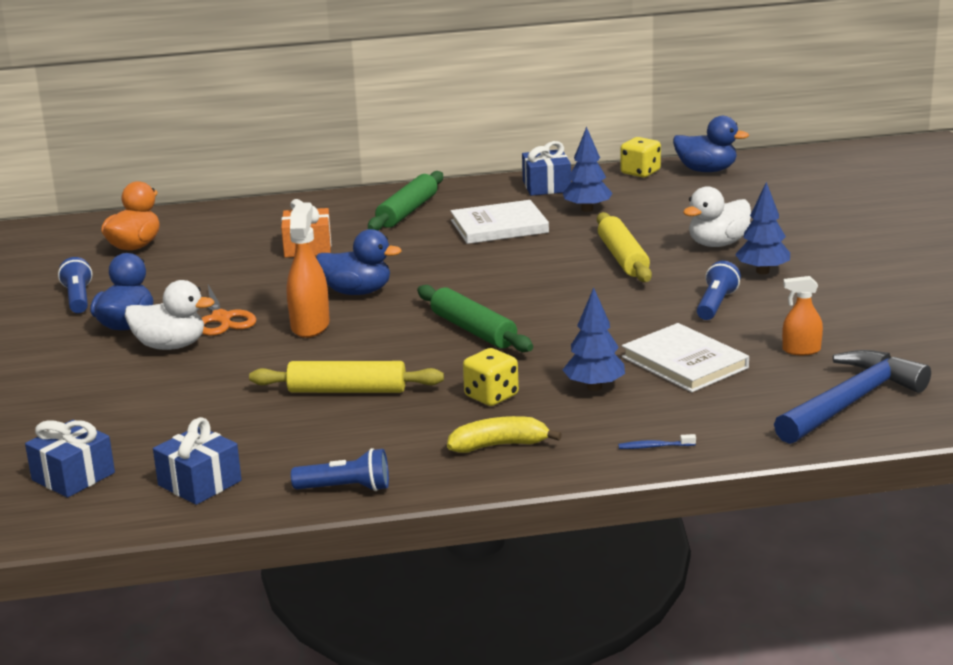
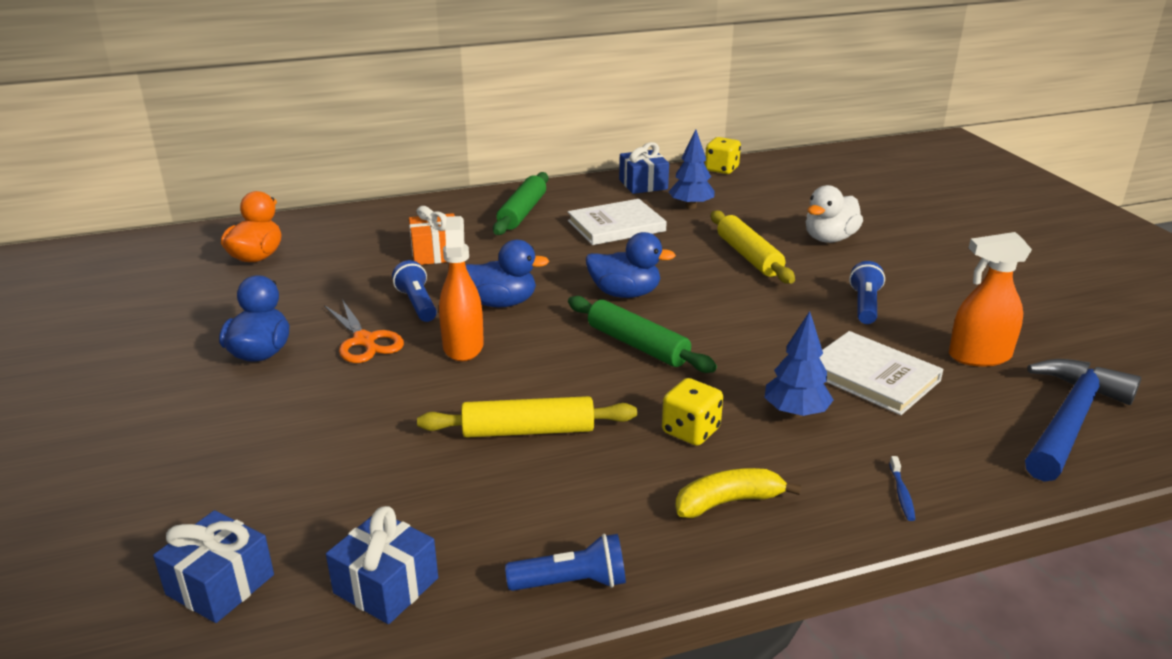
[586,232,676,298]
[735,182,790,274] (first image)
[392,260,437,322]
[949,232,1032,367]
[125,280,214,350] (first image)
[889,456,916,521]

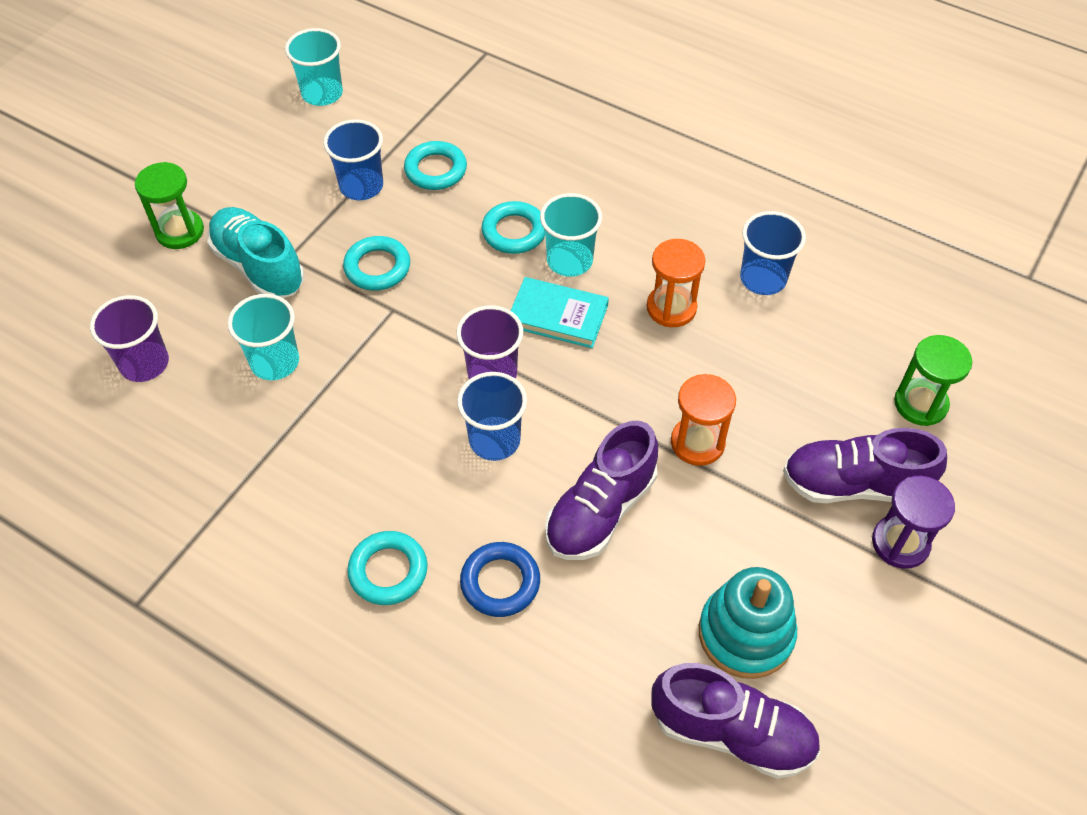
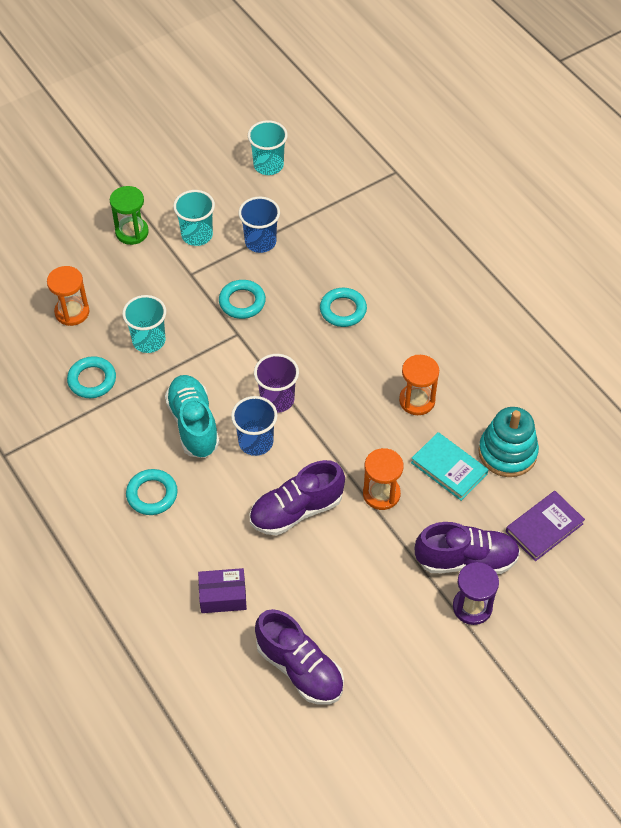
[67,356,116,398]
[173,190,215,246]
[165,375,220,458]
[740,211,806,295] (first image)
[411,432,489,501]
[47,266,90,326]
[506,491,585,561]
[415,522,520,574]
[460,542,540,617] (first image)
[478,407,539,477]
[198,568,247,613]

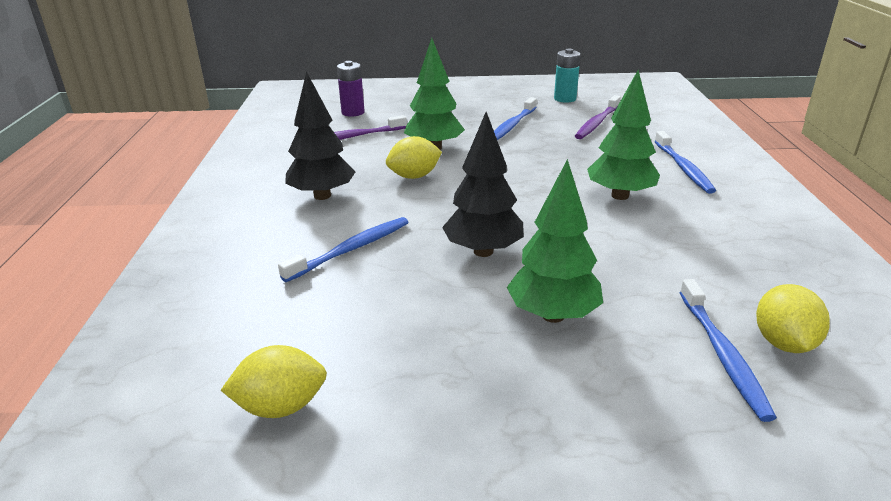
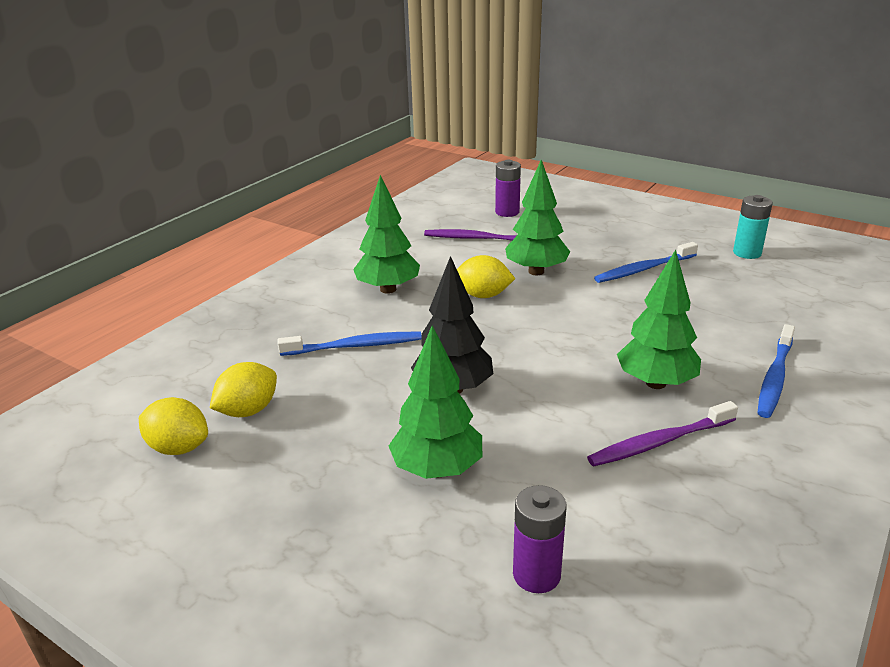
[353,175,420,294]
[587,401,738,466]
[513,485,567,593]
[210,362,277,417]

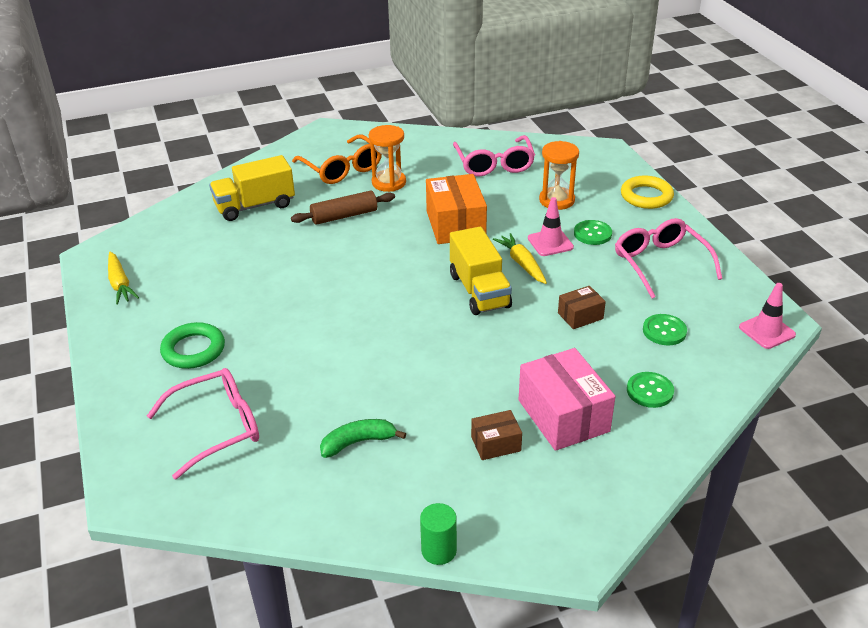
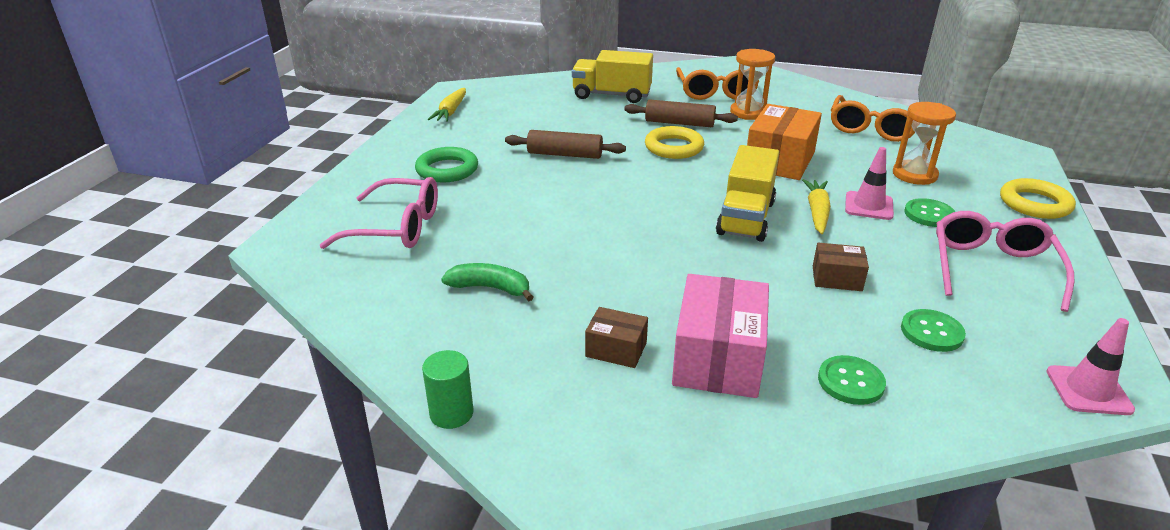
[831,95,915,142]
[645,126,704,159]
[505,130,626,159]

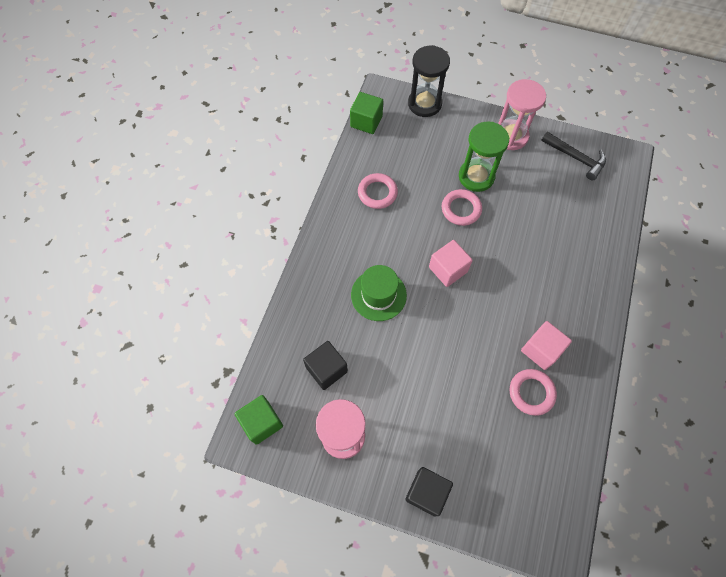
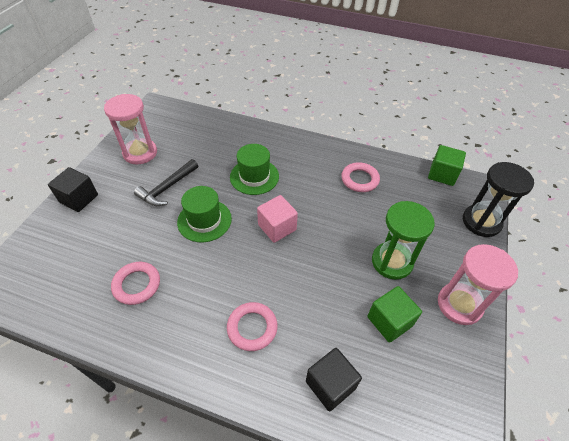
[134,159,198,206]
[227,302,278,351]
[521,321,572,370] (first image)
[306,348,362,411]
[368,286,422,343]
[177,186,232,242]

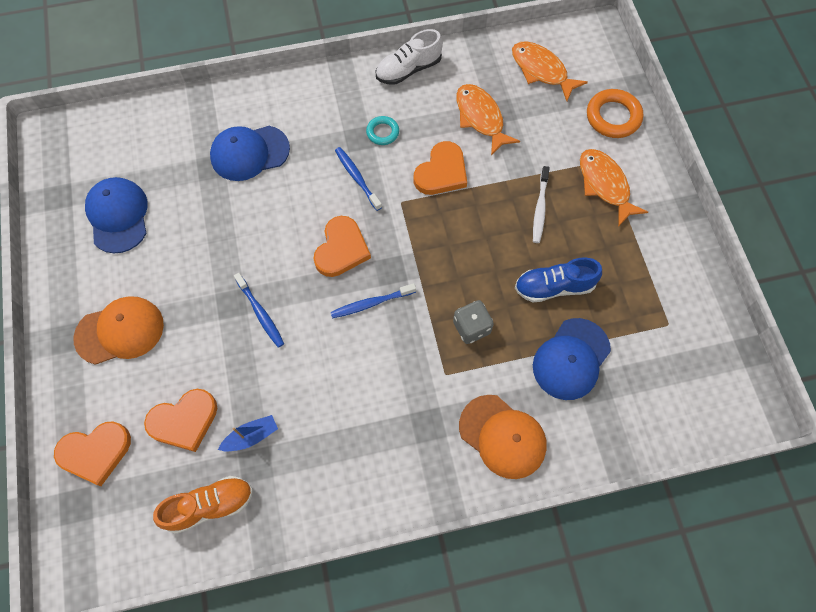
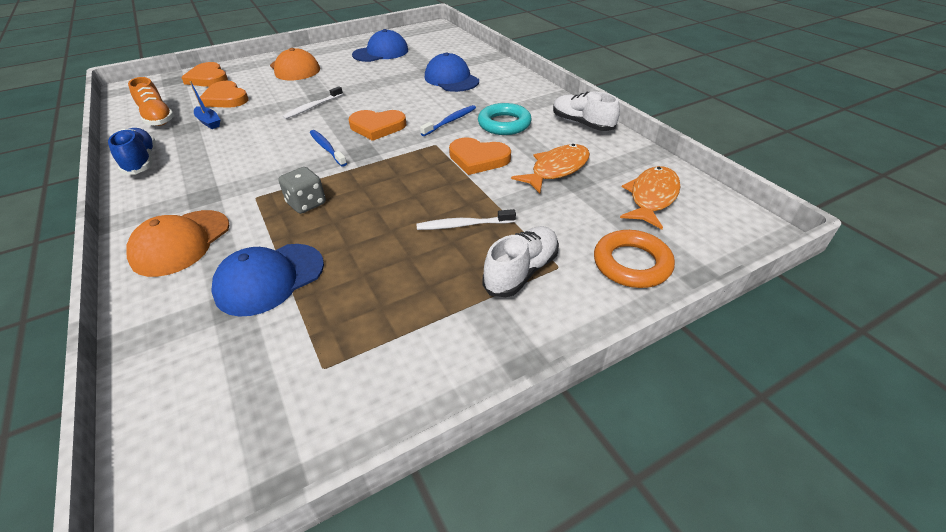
[478,103,532,135]
[482,226,559,297]
[108,128,156,175]
[282,86,343,119]
[211,244,324,317]

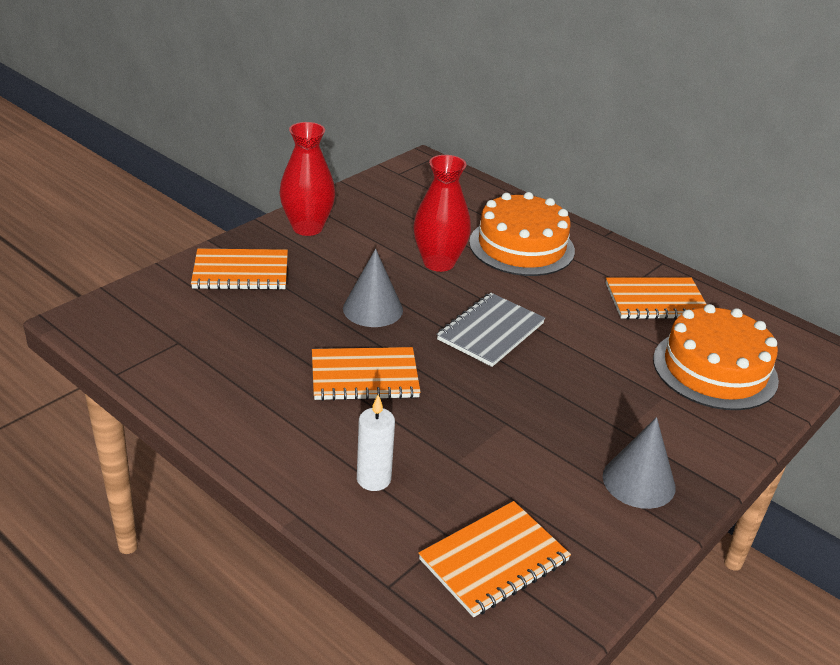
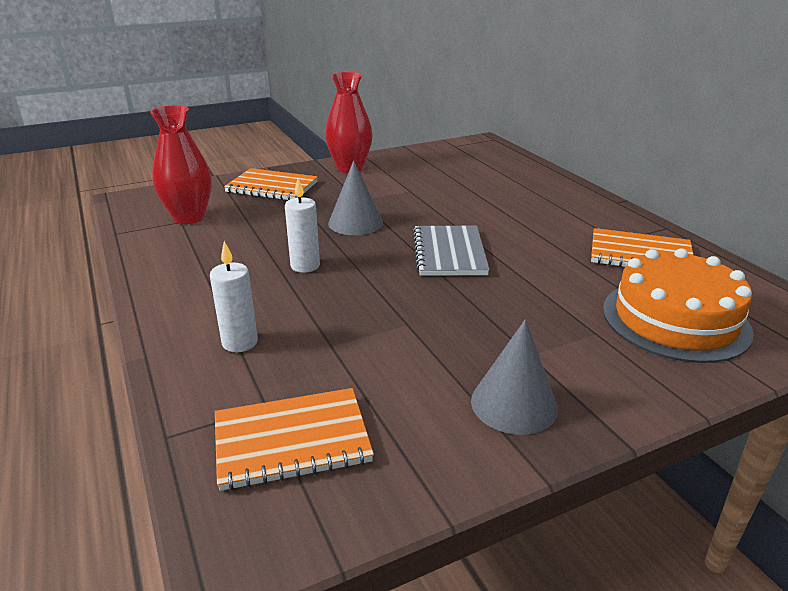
[150,105,212,224]
[469,192,575,276] (first image)
[413,226,490,276]
[285,178,320,273]

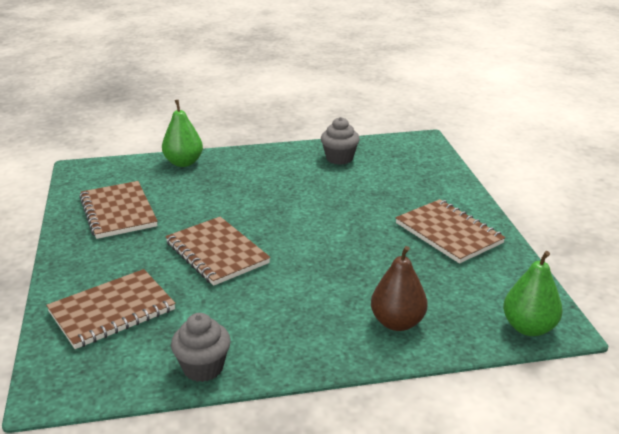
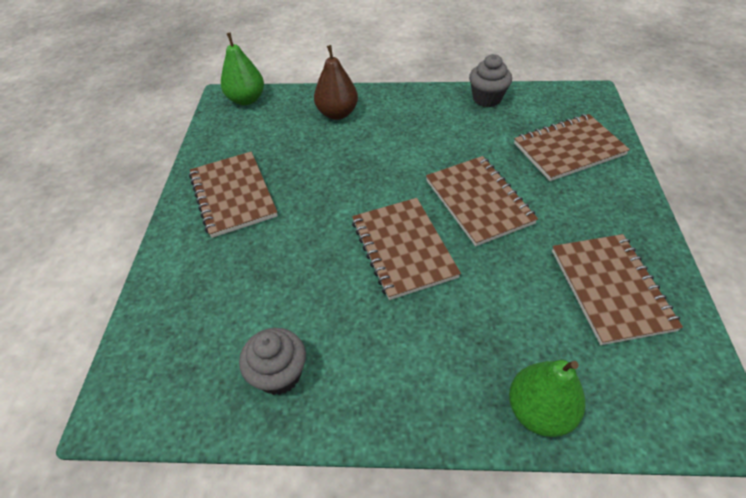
[352,198,461,300]

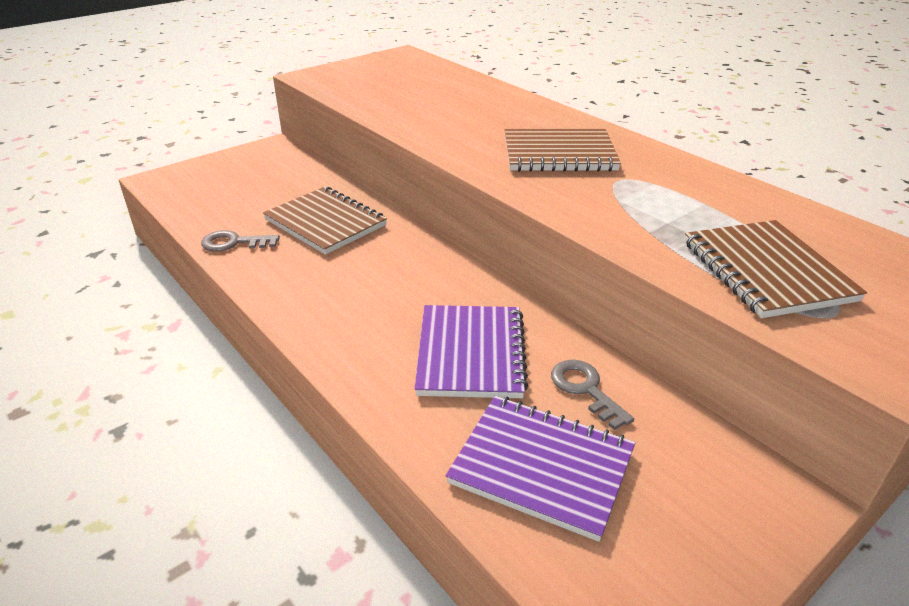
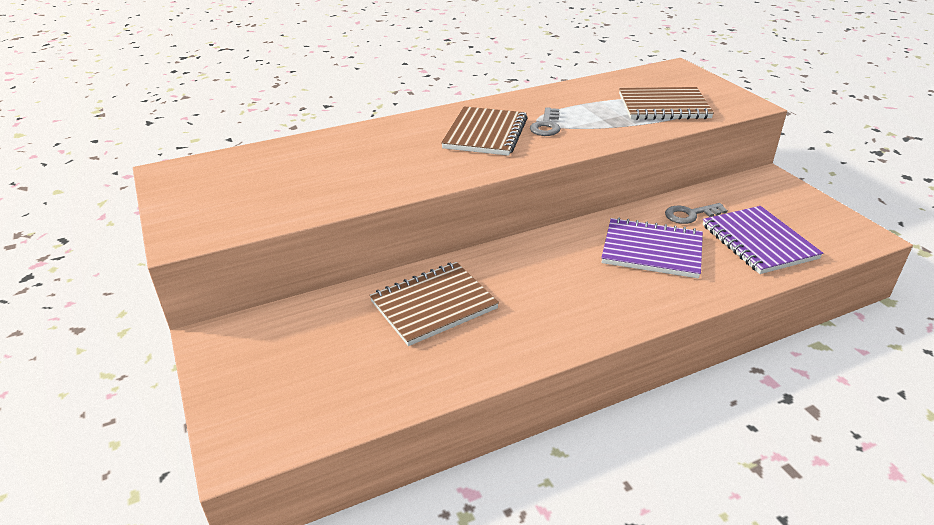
[530,107,560,136]
[703,206,823,274]

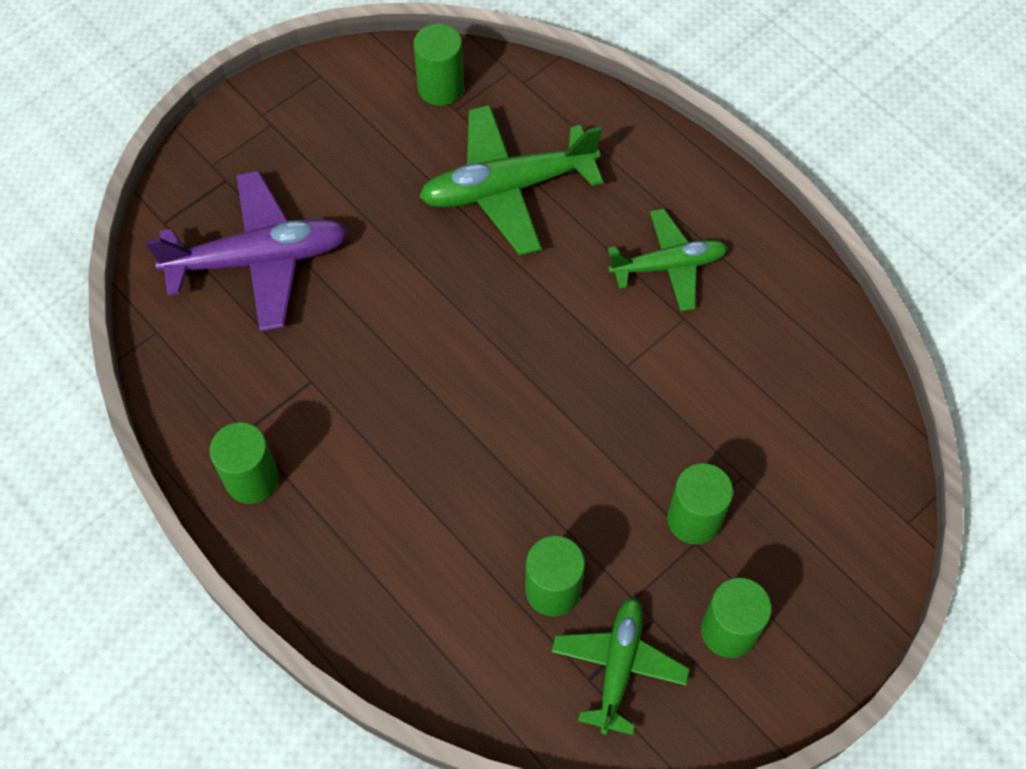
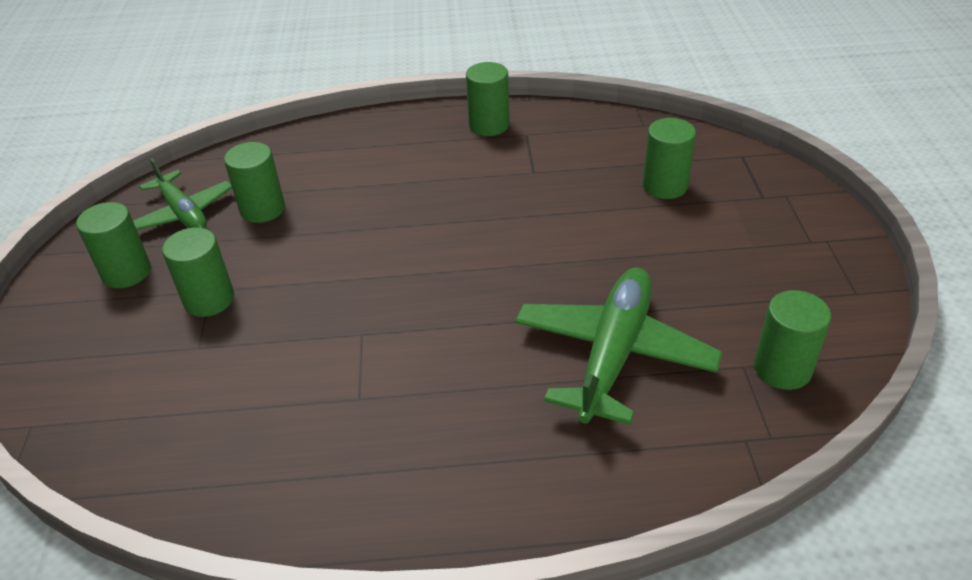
[643,118,696,199]
[608,209,728,312] (first image)

